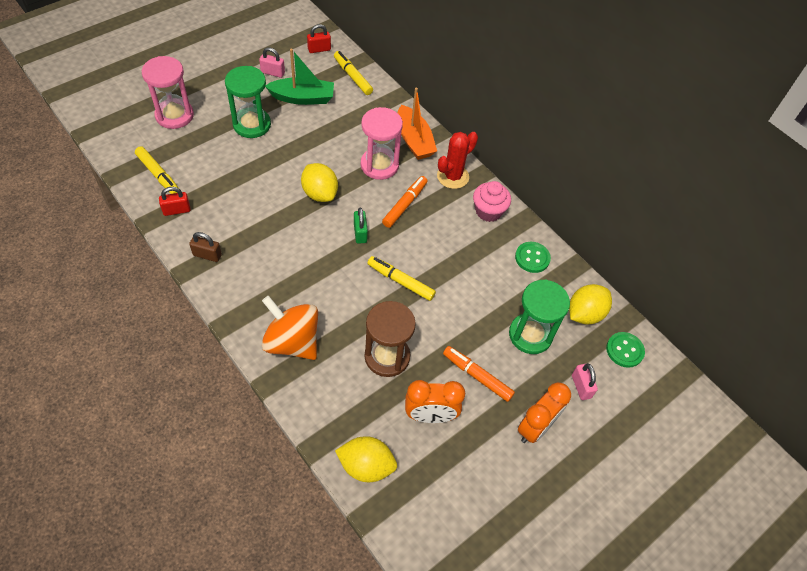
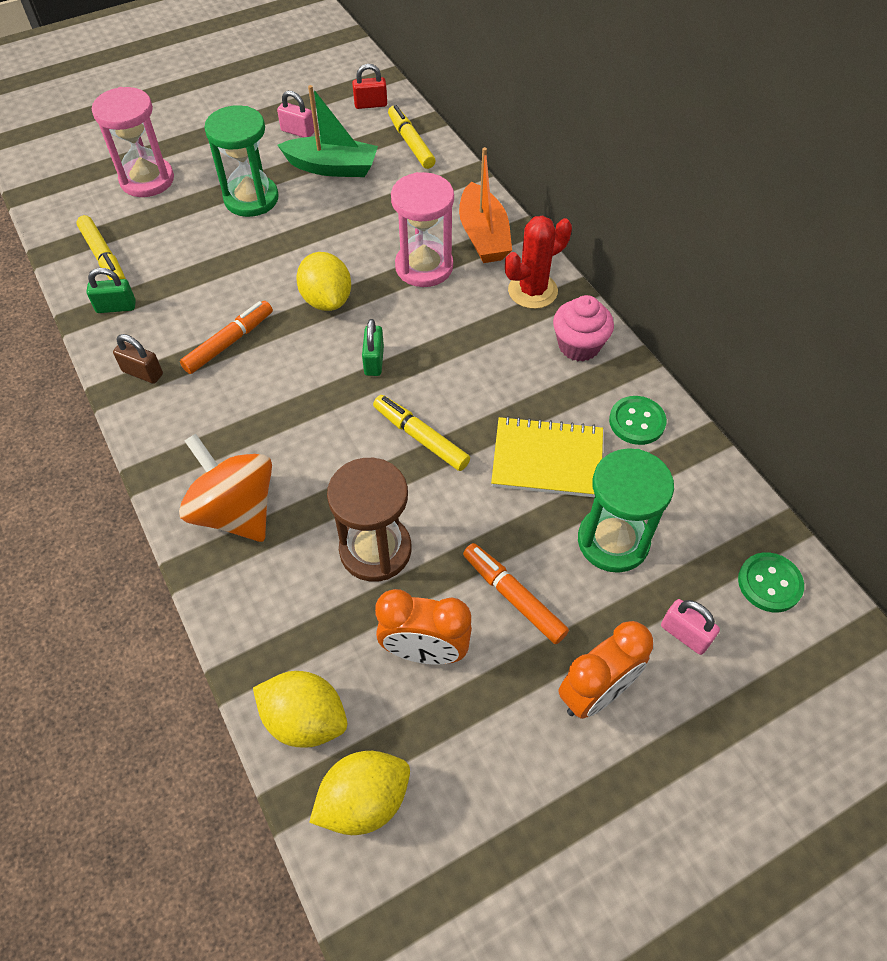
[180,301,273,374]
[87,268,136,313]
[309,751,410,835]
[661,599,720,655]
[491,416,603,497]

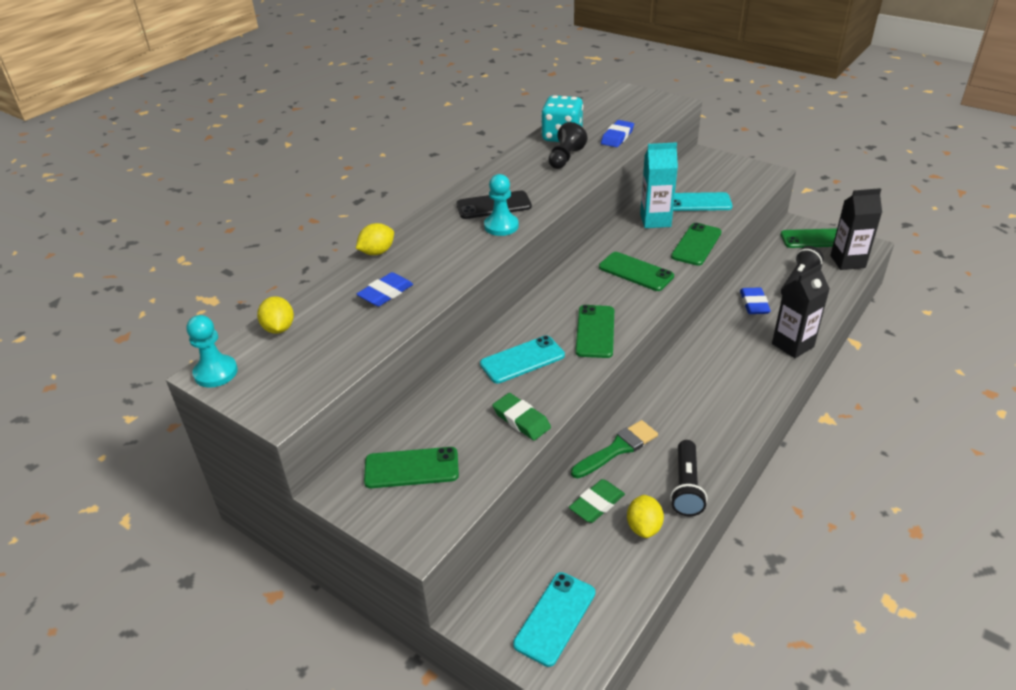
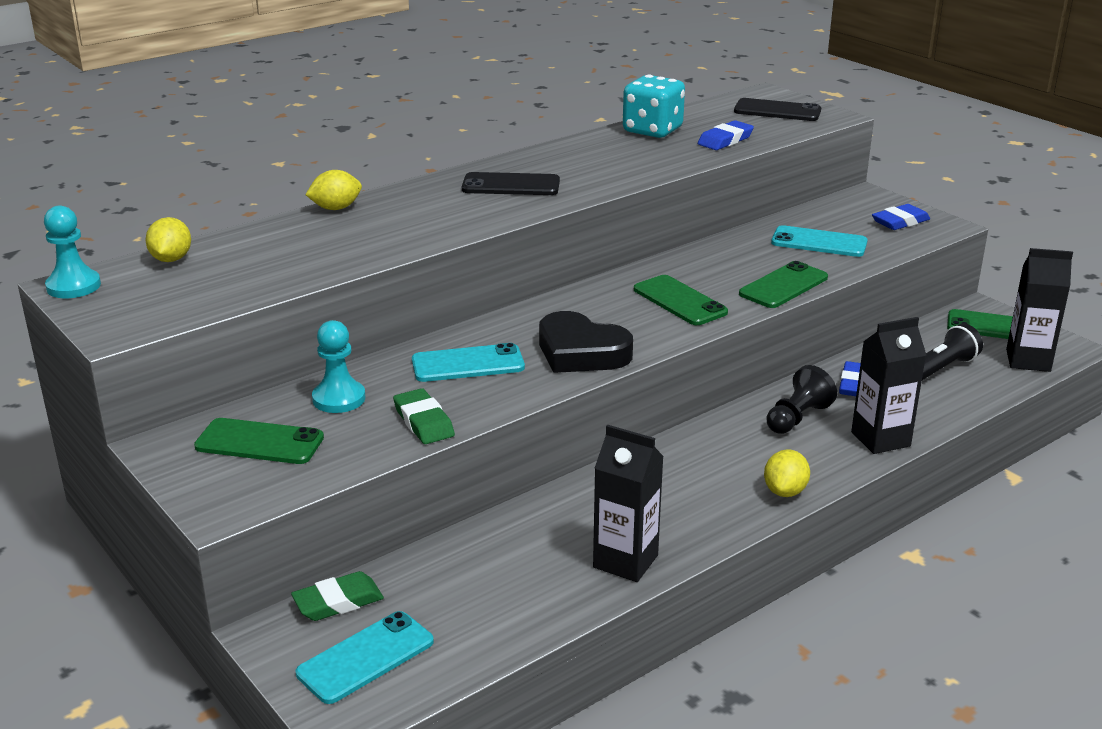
[767,365,837,434]
[640,142,678,228] (first image)
[312,320,365,413]
[872,204,930,230]
[539,311,633,373]
[571,420,658,478] (first image)
[593,425,664,582]
[291,571,384,621]
[764,449,810,497]
[734,98,821,121]

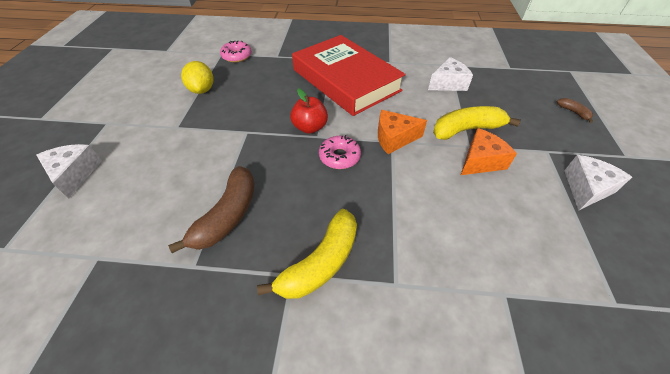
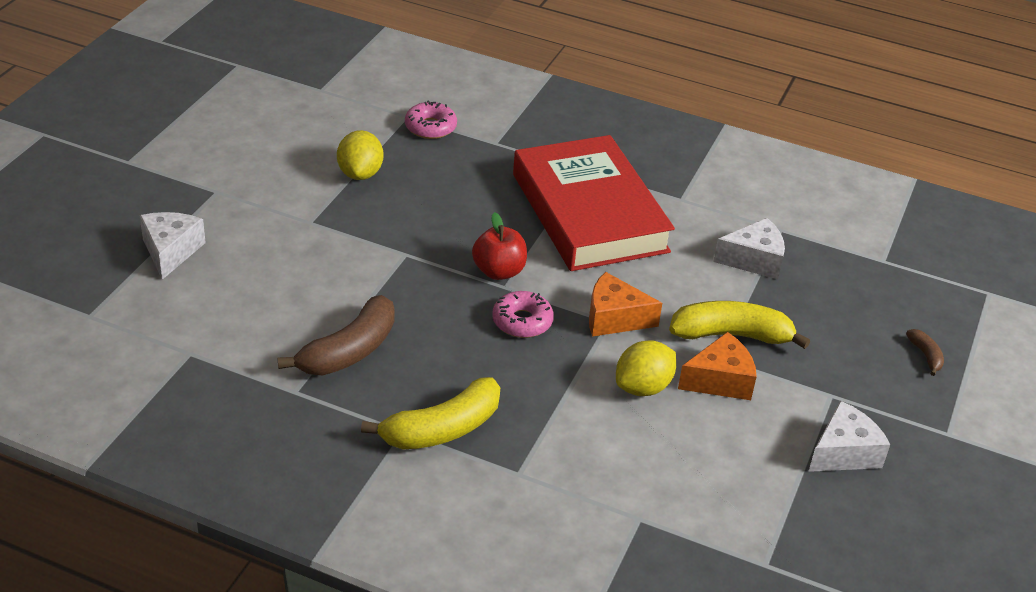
[616,340,676,396]

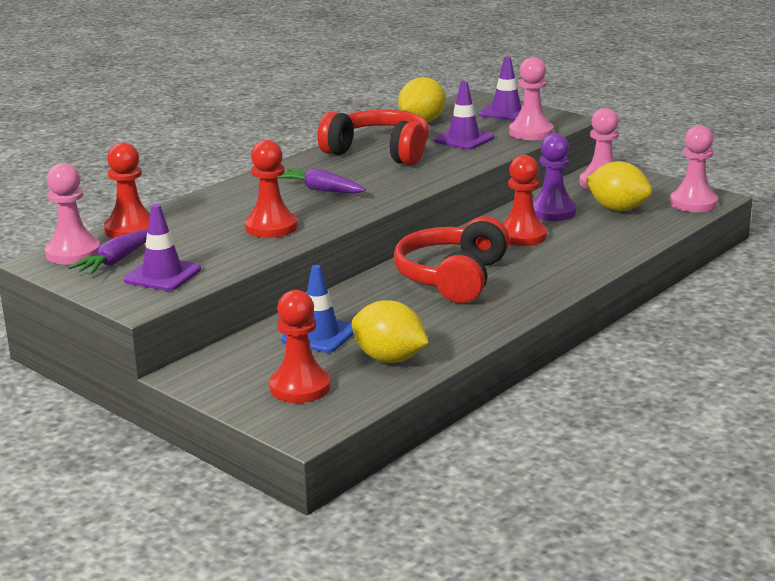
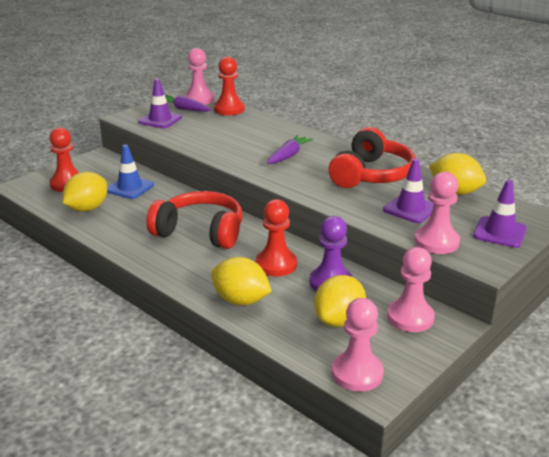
[245,140,297,238] (first image)
[211,257,272,305]

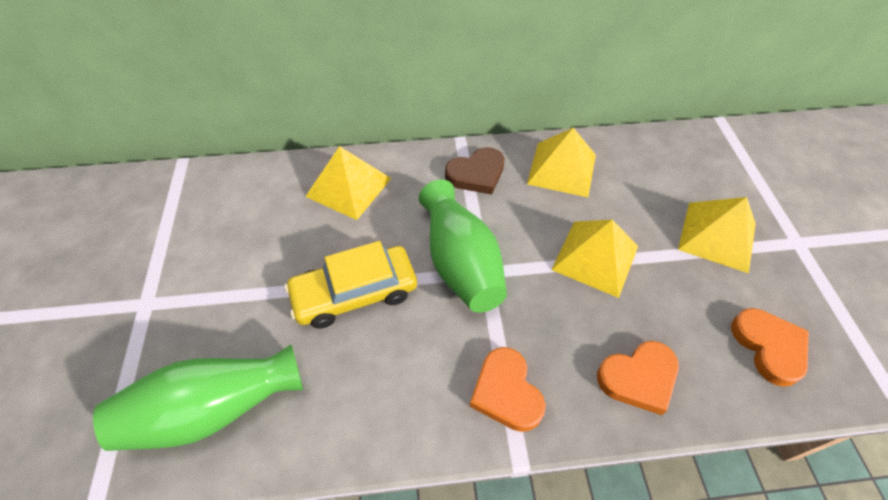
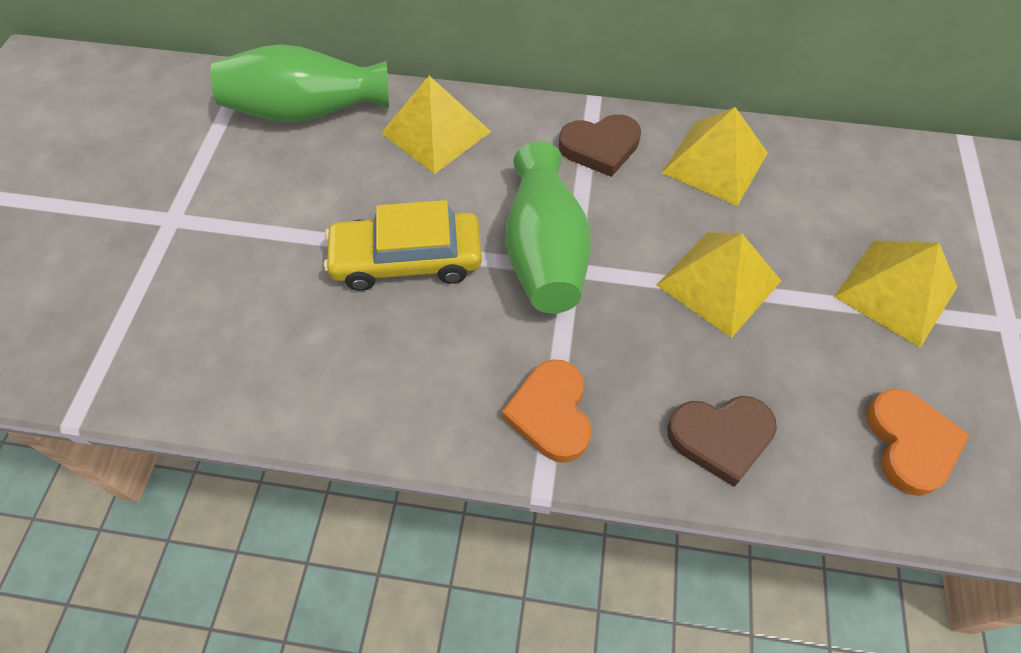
[667,396,777,487]
[210,44,389,123]

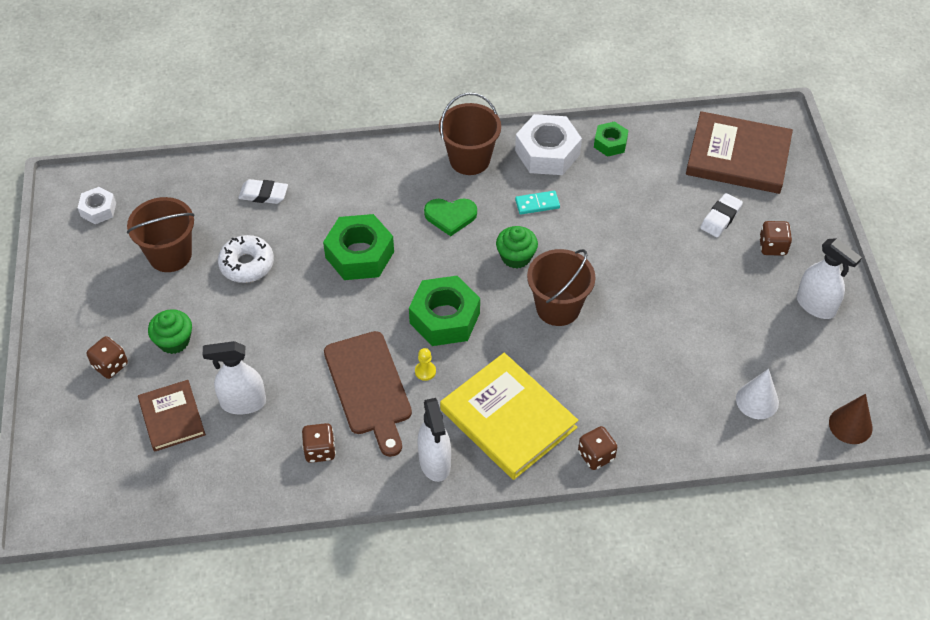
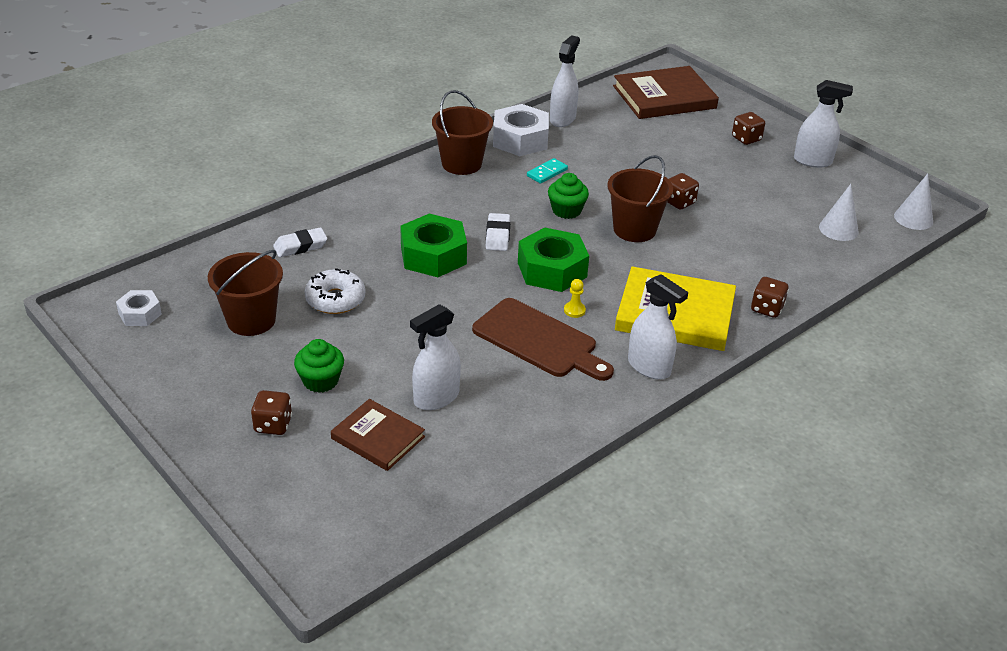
[550,35,580,127]
[486,213,510,251]
[424,198,477,236] (first image)
[894,173,933,230]
[667,173,699,210]

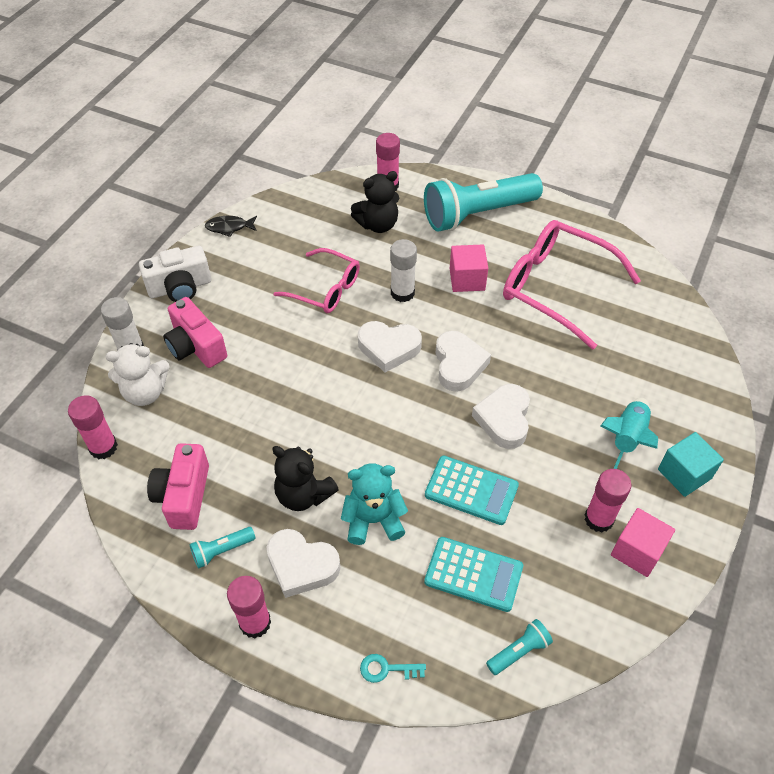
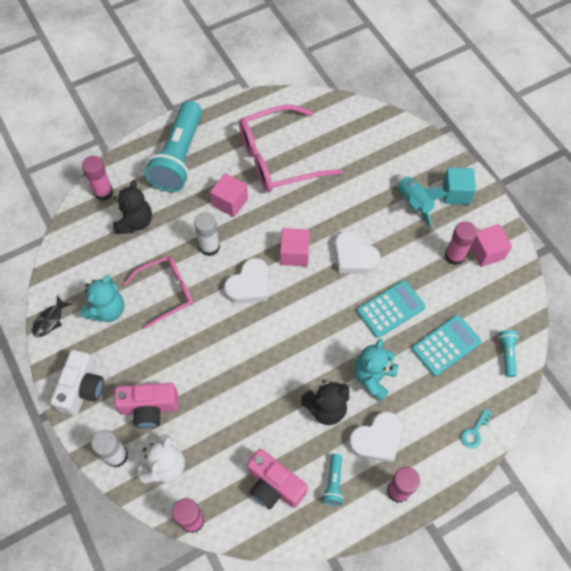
[280,228,310,266]
[80,275,124,322]

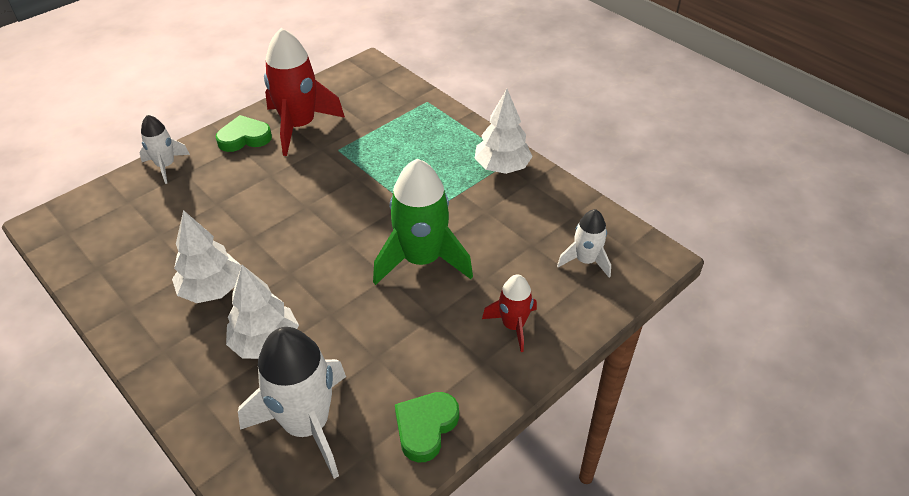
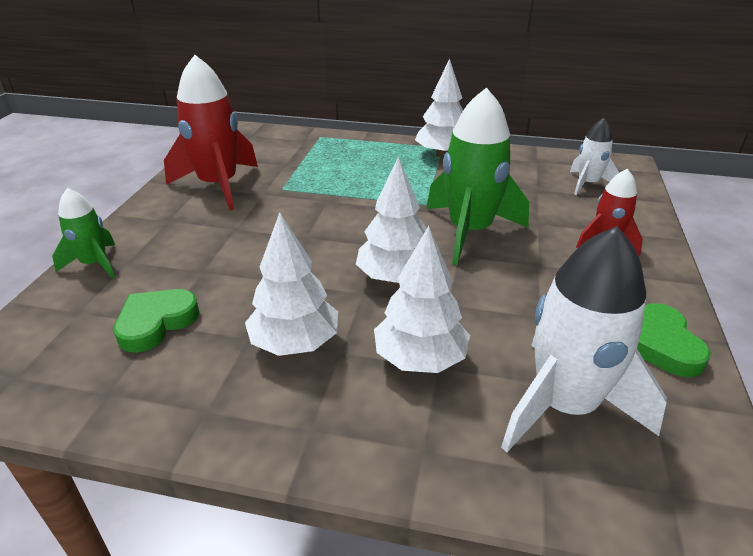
[52,188,115,279]
[114,289,199,353]
[356,156,427,283]

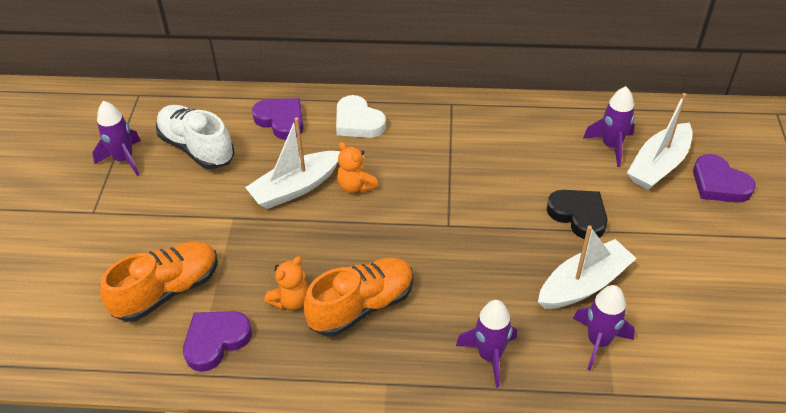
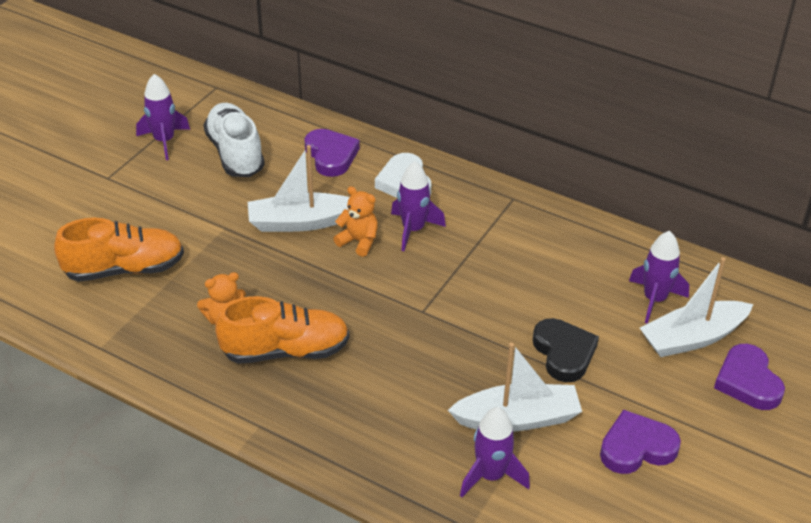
[333,186,378,257]
[391,161,446,251]
[600,409,681,474]

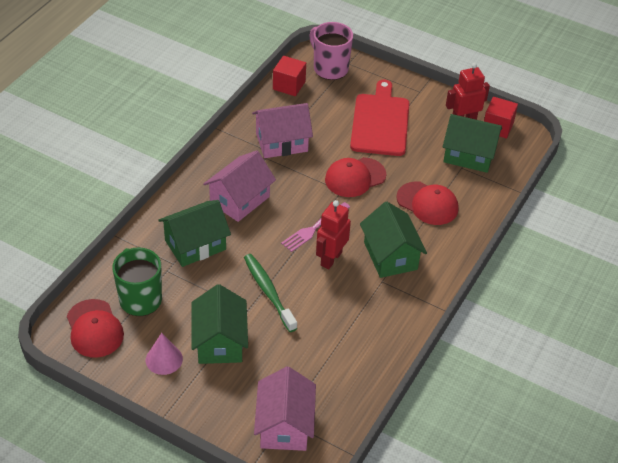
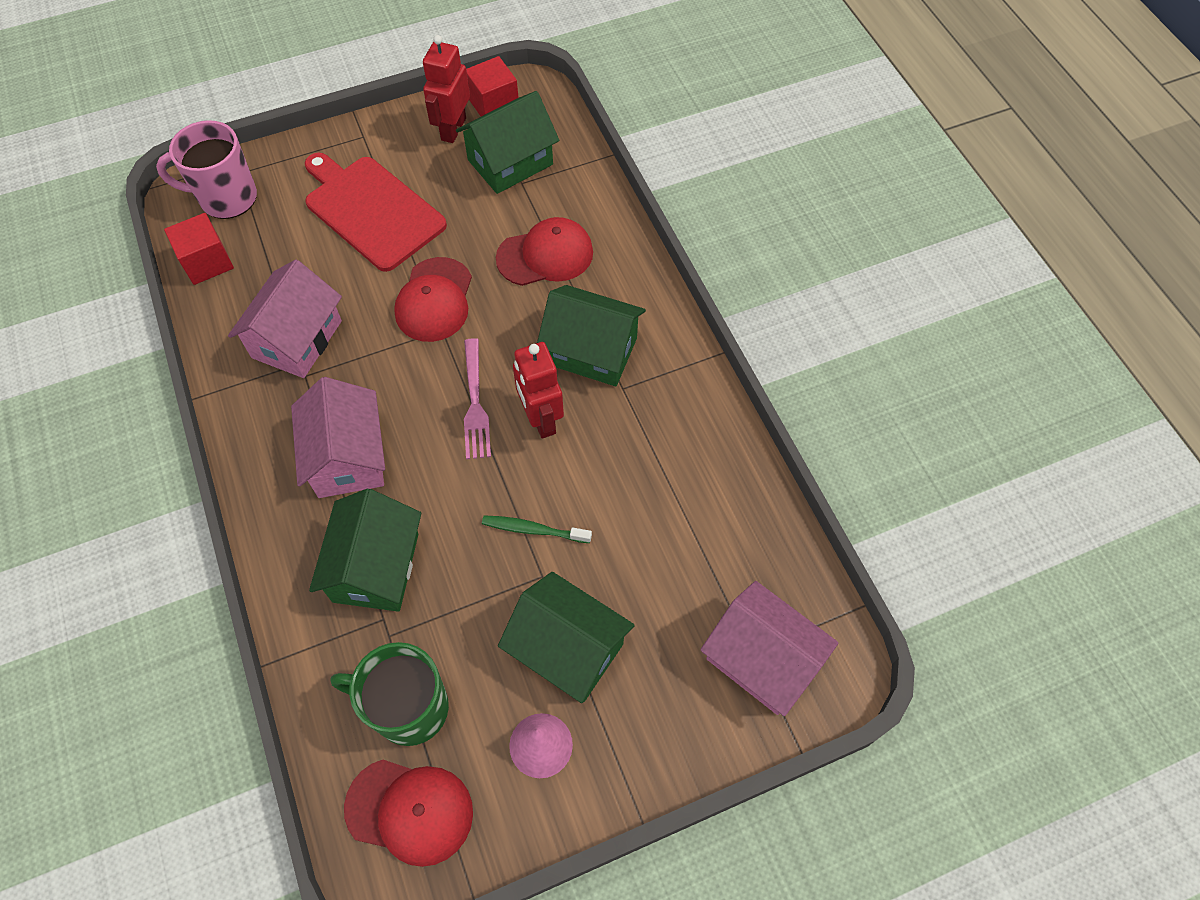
[482,515,592,543]

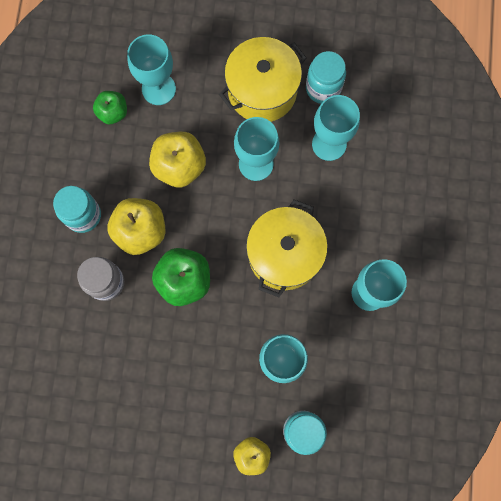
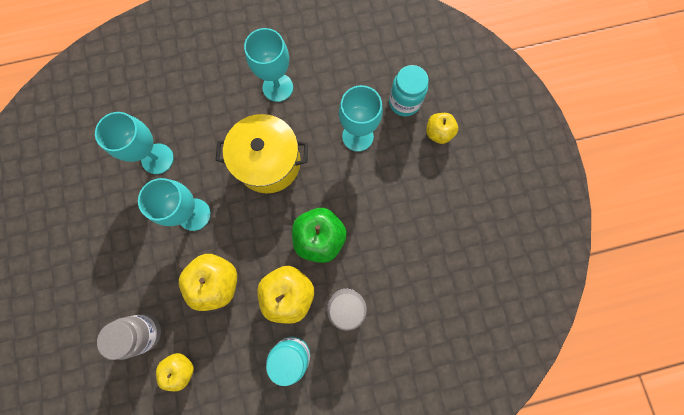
[97,314,161,360]
[219,37,307,122] (first image)
[306,51,346,104] (first image)
[156,353,194,391]

